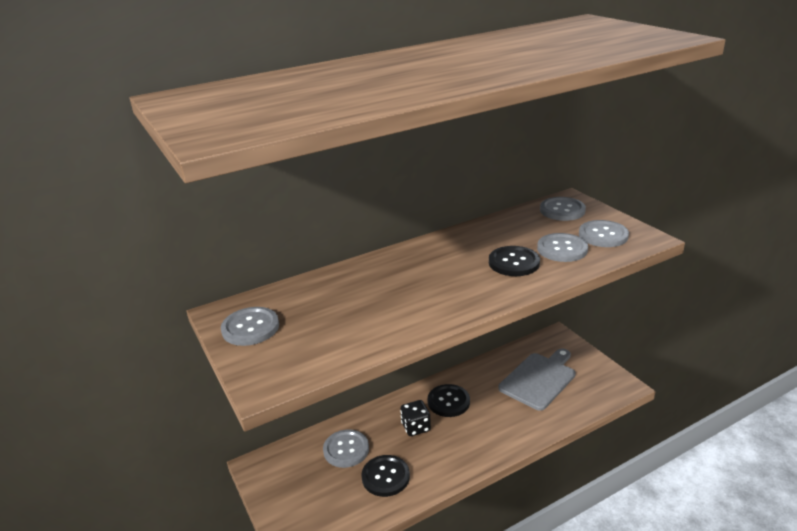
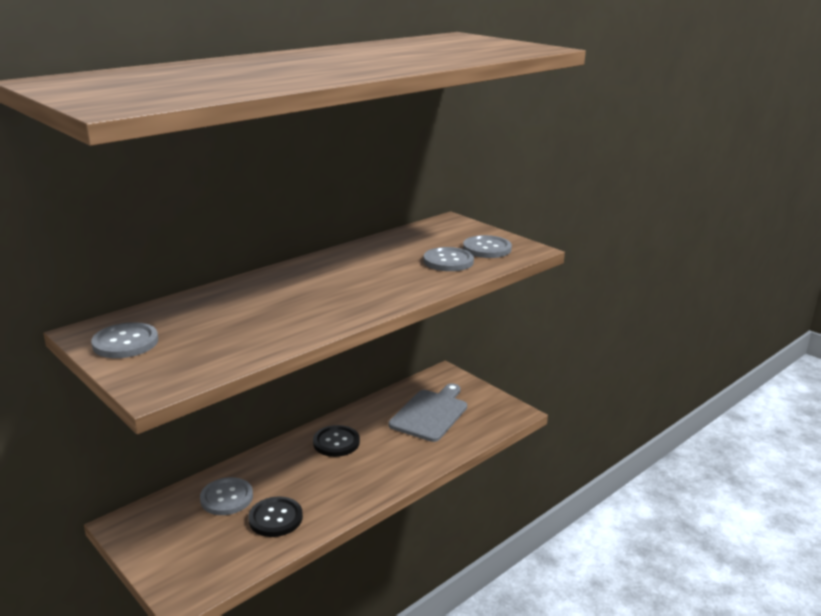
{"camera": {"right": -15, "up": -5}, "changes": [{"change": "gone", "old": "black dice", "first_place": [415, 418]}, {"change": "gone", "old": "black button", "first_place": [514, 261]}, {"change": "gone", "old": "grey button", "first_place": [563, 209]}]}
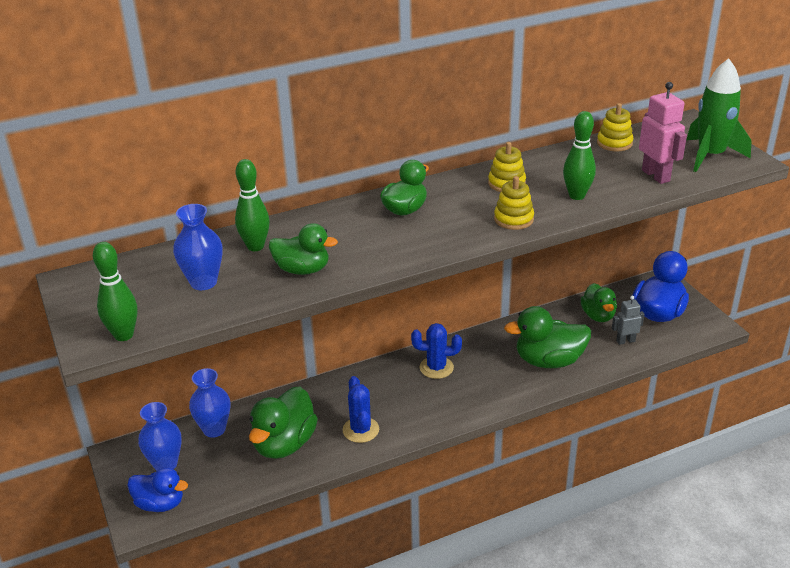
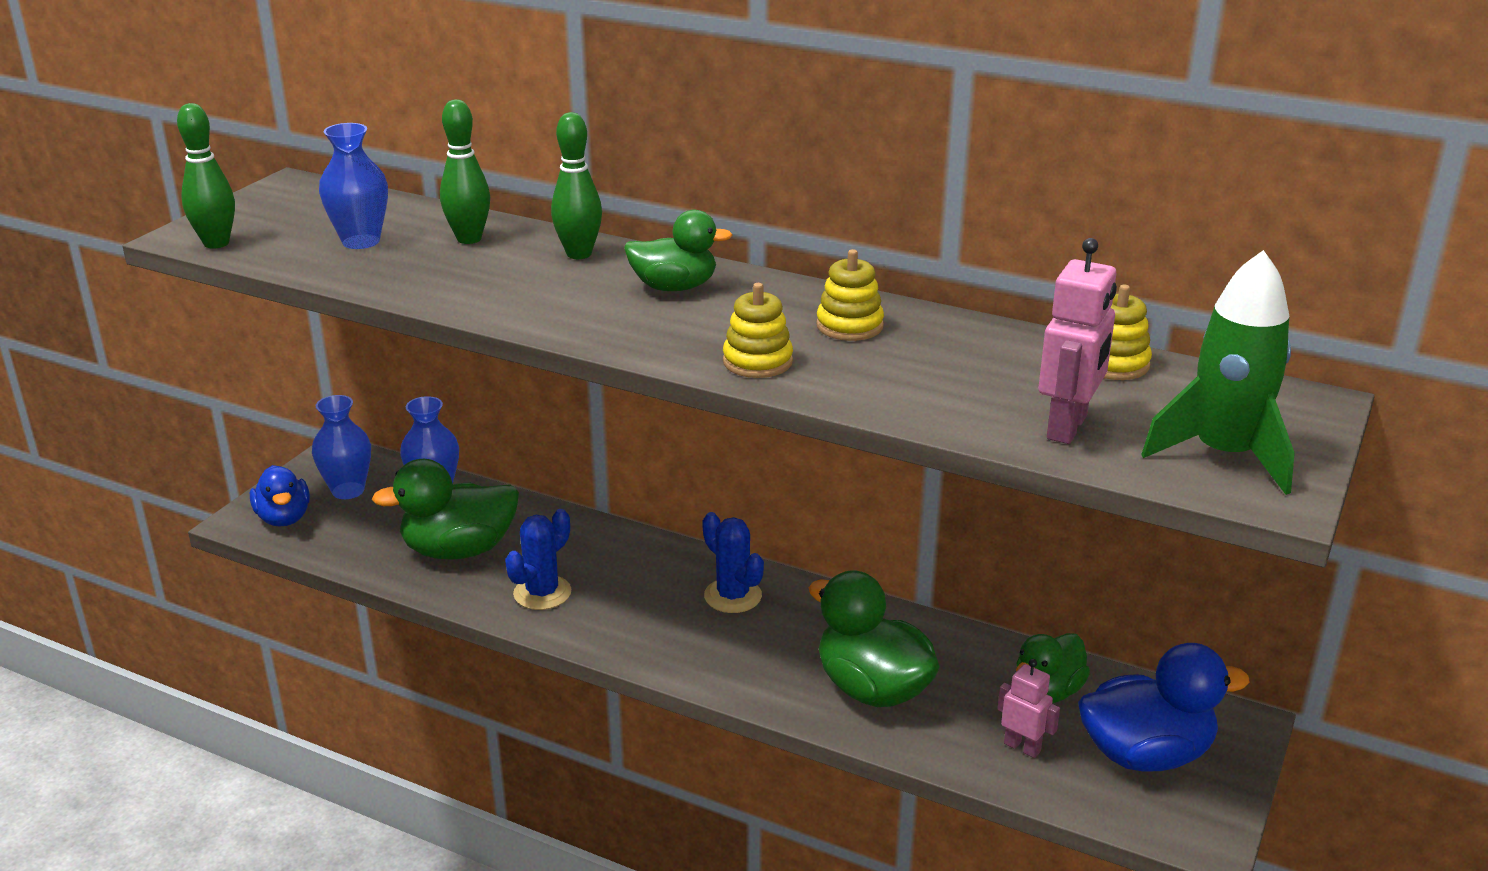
{"camera": {"right": 50, "up": -5}, "changes": [{"change": "gone", "old": "green duck", "first_place": [303, 249]}, {"change": "shifted", "old": "green bowling pin", "first_place": [579, 155], "second_place": [576, 185]}, {"change": "repainted", "old": "grey robot", "new": "pink robot", "first_place": [628, 320], "second_place": [1028, 708]}]}
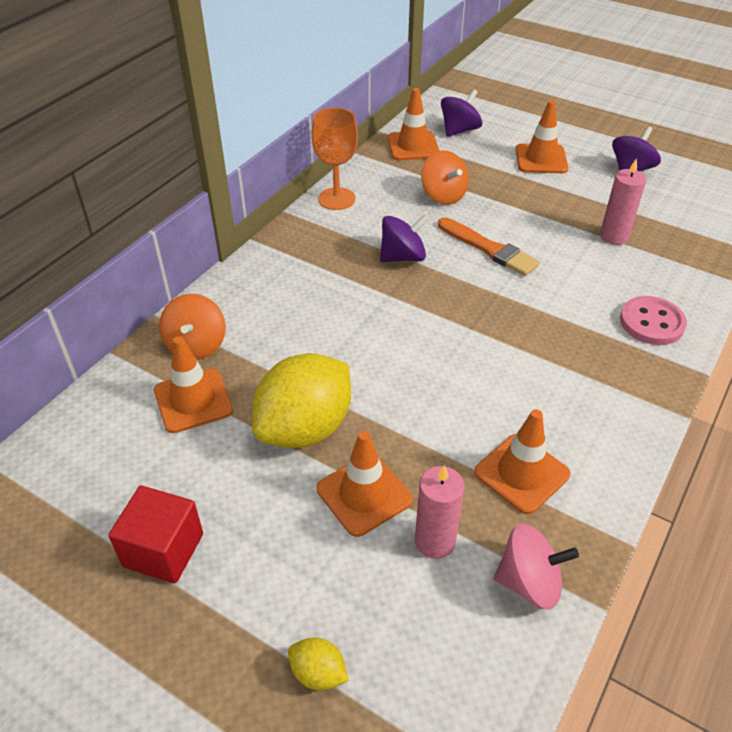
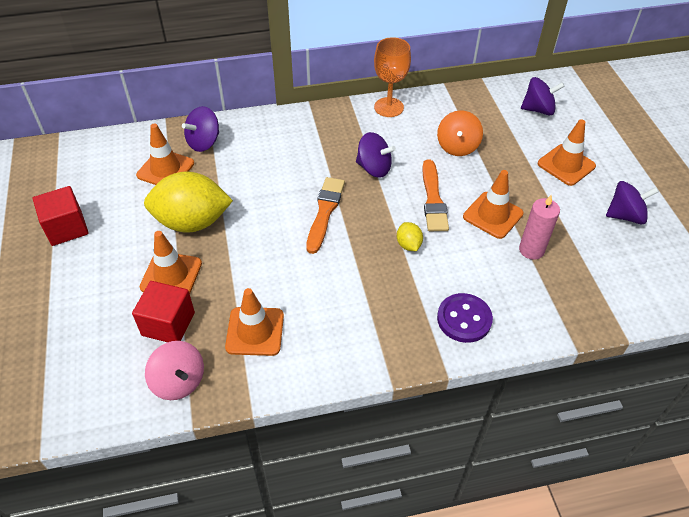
{"camera": {"right": 45, "up": 5}, "changes": [{"change": "new", "new": "orange brush", "second_place": [325, 215]}, {"change": "shifted", "old": "yellow lemon", "first_place": [318, 663], "second_place": [410, 236]}, {"change": "shifted", "old": "orange traffic cone", "first_place": [413, 124], "second_place": [493, 204]}, {"change": "swapped", "old": "pink candle", "new": "red cube", "first_place": [440, 512], "second_place": [163, 311]}, {"change": "repainted", "old": "orange spinning top", "new": "purple spinning top", "first_place": [192, 327], "second_place": [200, 129]}, {"change": "repainted", "old": "pink button", "new": "purple button", "first_place": [653, 320], "second_place": [465, 318]}]}
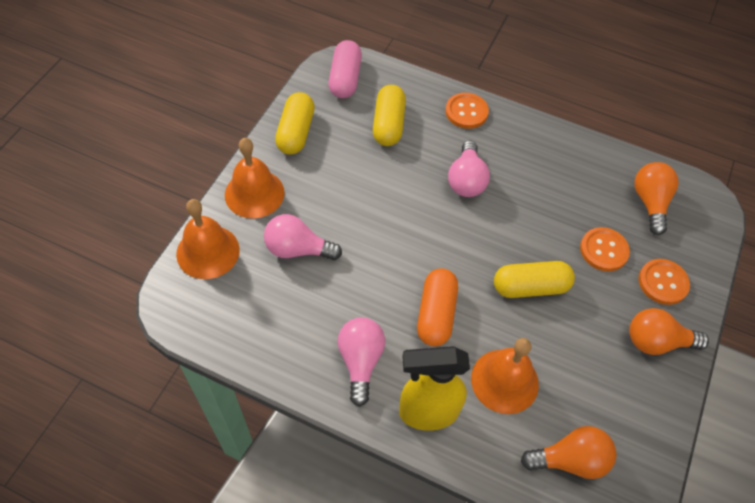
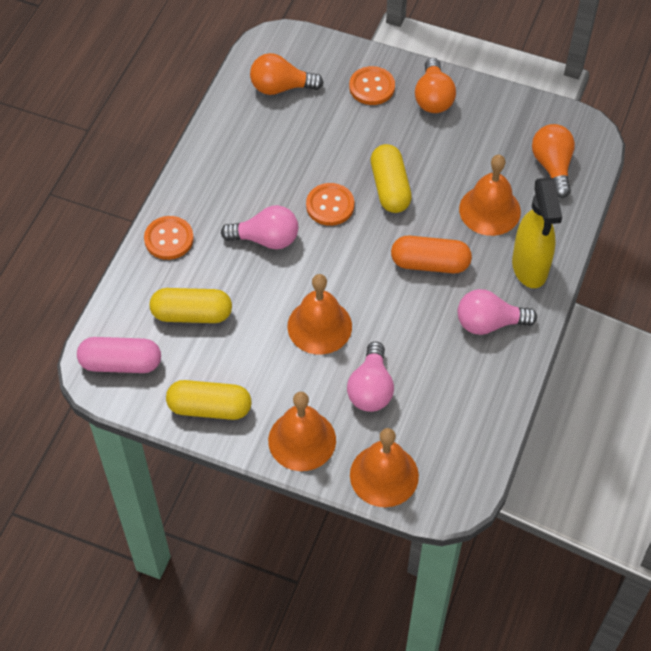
{"camera": {"right": -90, "up": 0}, "changes": [{"change": "new", "new": "orange bell", "second_place": [319, 314]}, {"change": "shifted", "old": "orange button", "first_place": [605, 249], "second_place": [330, 204]}]}
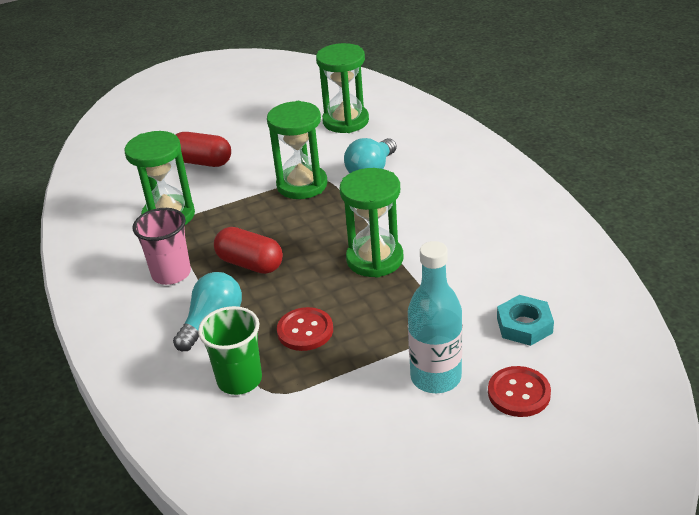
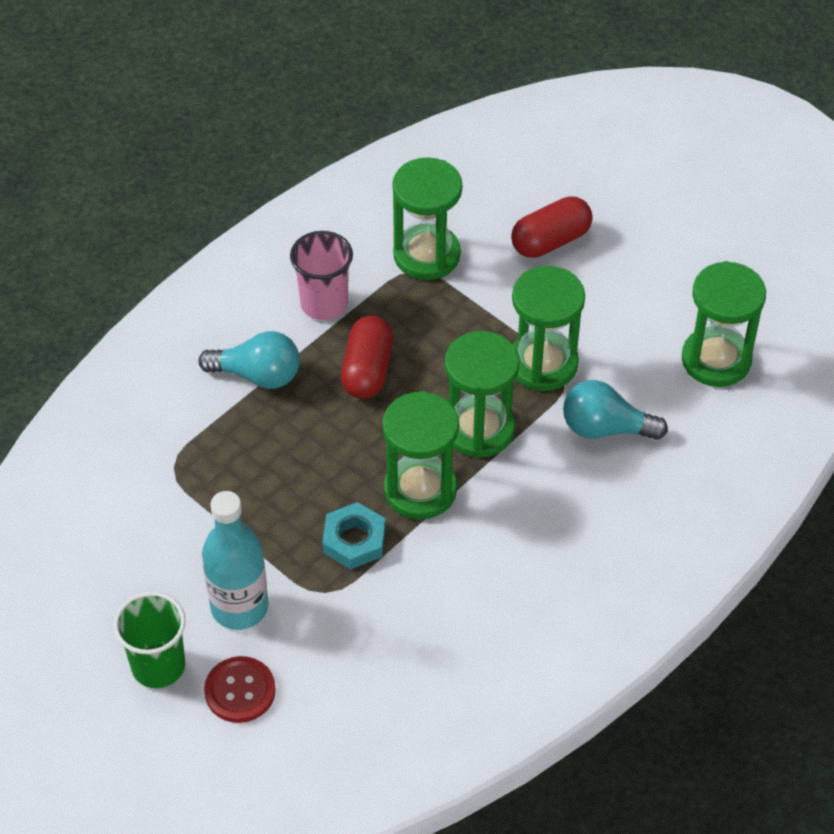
{"camera": {"right": 65, "up": 15}, "changes": [{"change": "gone", "old": "red button", "first_place": [305, 329]}, {"change": "new", "new": "green hourglass", "second_place": [482, 394]}, {"change": "shifted", "old": "green cup", "first_place": [230, 350], "second_place": [150, 640]}, {"change": "shifted", "old": "turquoise nut", "first_place": [525, 320], "second_place": [353, 535]}, {"change": "rotated", "old": "red capsule", "first_place": [203, 149], "second_place": [552, 227], "degrees": 60}]}
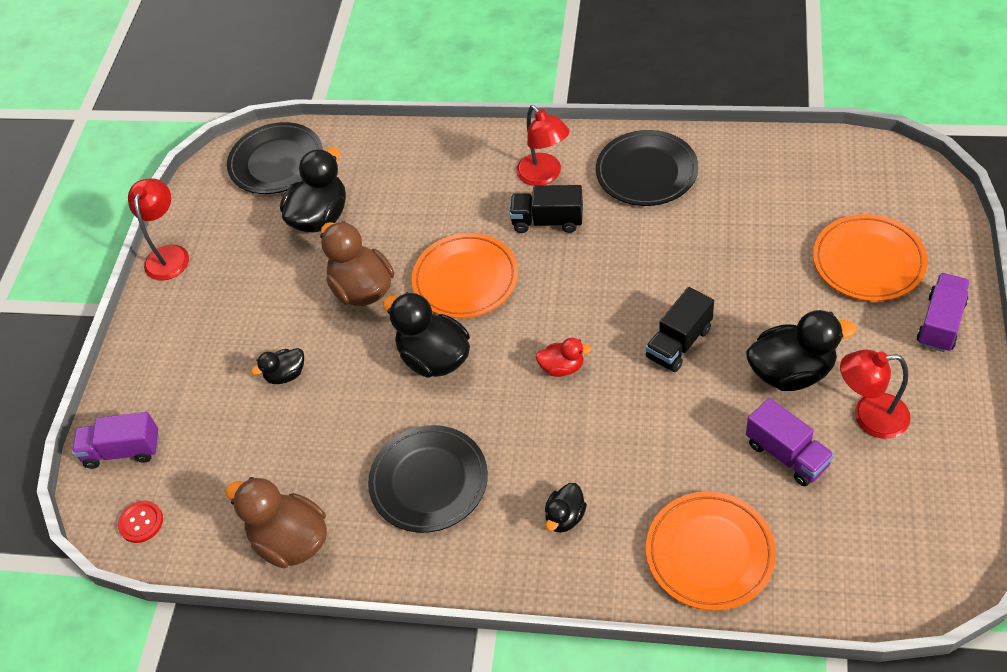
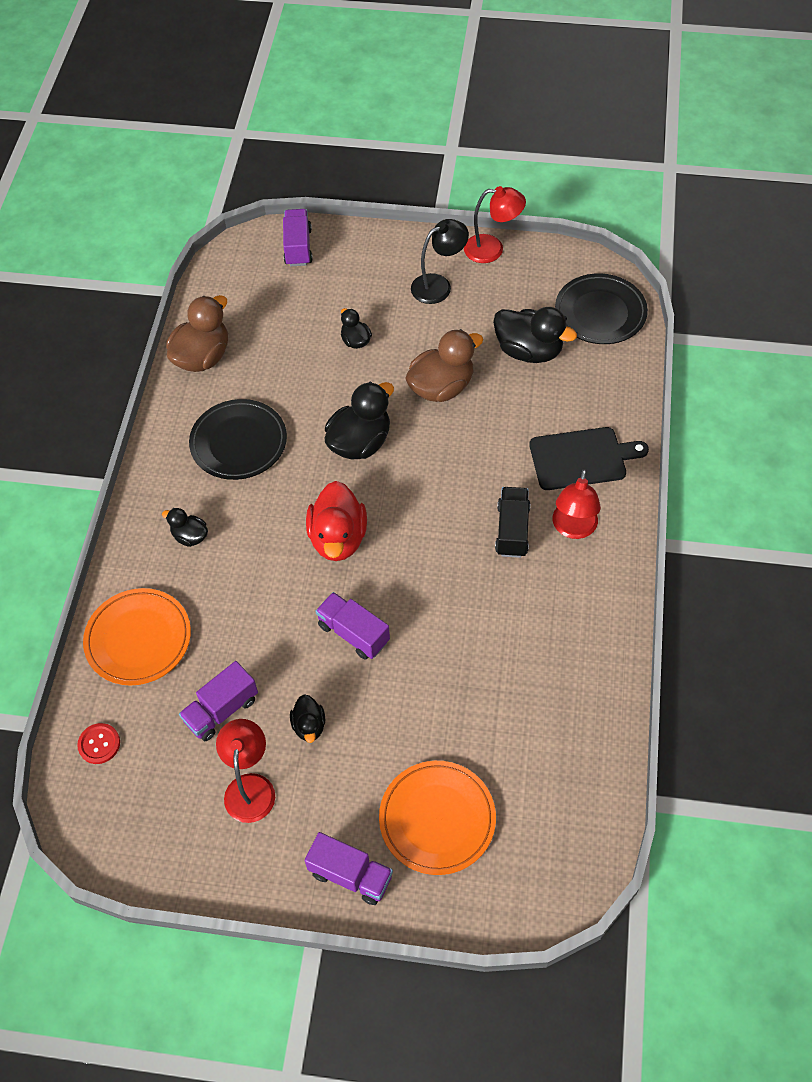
{"camera": {"right": 85, "up": 5}, "changes": [{"change": "gone", "old": "orange plate", "first_place": [465, 275]}, {"change": "gone", "old": "black plate", "first_place": [647, 168]}, {"change": "new", "new": "black lamp", "second_place": [440, 261]}, {"change": "new", "new": "black cutting board", "second_place": [589, 458]}, {"change": "shifted", "old": "red button", "first_place": [140, 522], "second_place": [98, 743]}, {"change": "repainted", "old": "black truck", "new": "purple truck", "first_place": [680, 329], "second_place": [352, 626]}, {"change": "rotated", "old": "red lamp", "first_place": [543, 145], "second_place": [577, 504], "degrees": -45}, {"change": "scaled", "old": "red duck", "first_place": [564, 357], "second_place": [336, 521], "factor": 1.88}, {"change": "scaled", "old": "black duck", "first_place": [801, 350], "second_place": [307, 718], "factor": 0.53}]}
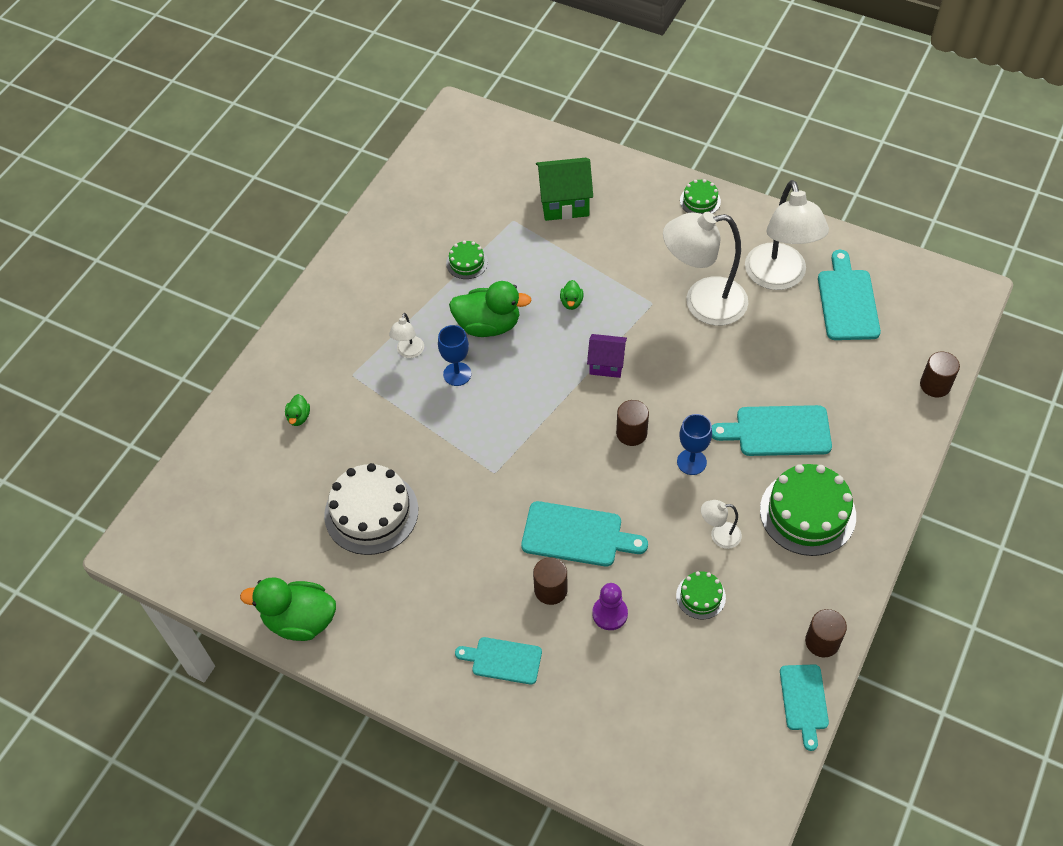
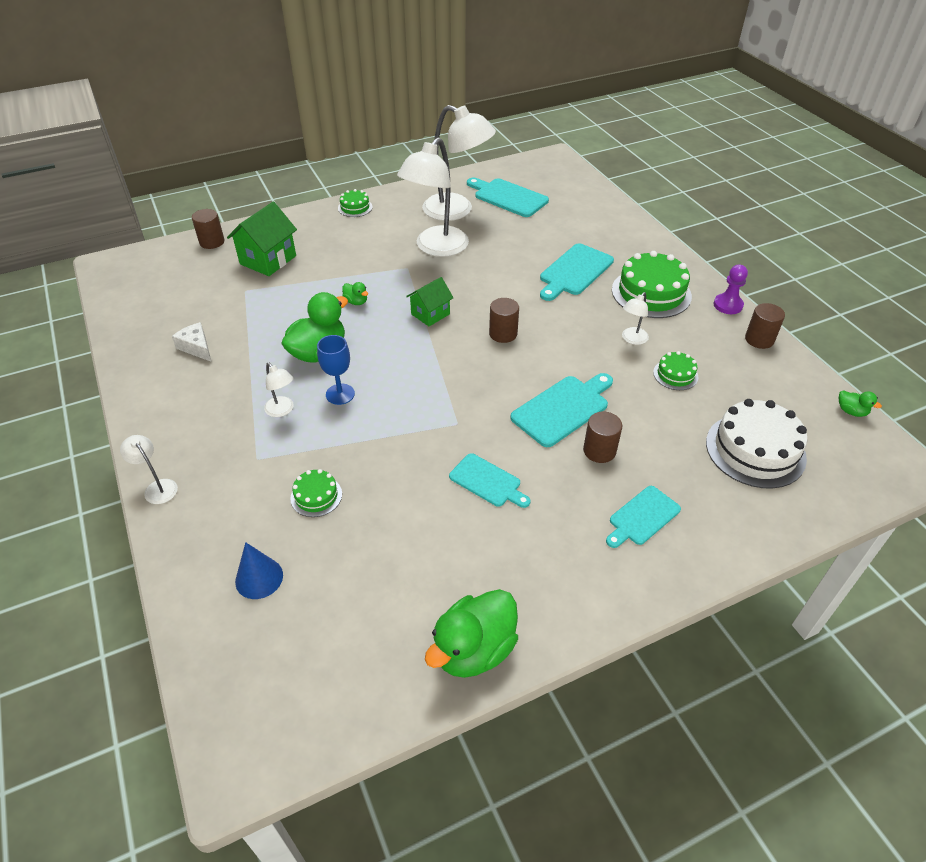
{"camera": {"right": -55, "up": -10}, "changes": [{"change": "gone", "old": "blue goblet", "first_place": [694, 444]}, {"change": "new", "new": "white lamp", "second_place": [149, 469]}, {"change": "new", "new": "white cheese", "second_place": [192, 342]}, {"change": "new", "new": "blue cone", "second_place": [259, 570]}, {"change": "shifted", "old": "green duck", "first_place": [297, 410], "second_place": [860, 403]}, {"change": "shifted", "old": "white cake", "first_place": [371, 509], "second_place": [757, 444]}, {"change": "shifted", "old": "green cake", "first_place": [467, 259], "second_place": [316, 493]}, {"change": "shifted", "old": "purple pawn", "first_place": [610, 606], "second_place": [731, 289]}, {"change": "shifted", "old": "turquoise cutting board", "first_place": [804, 707], "second_place": [490, 480]}, {"change": "shifted", "old": "brown cylinder", "first_place": [940, 375], "second_place": [208, 229]}, {"change": "repainted", "old": "purple house", "new": "green house", "first_place": [607, 356], "second_place": [430, 301]}]}
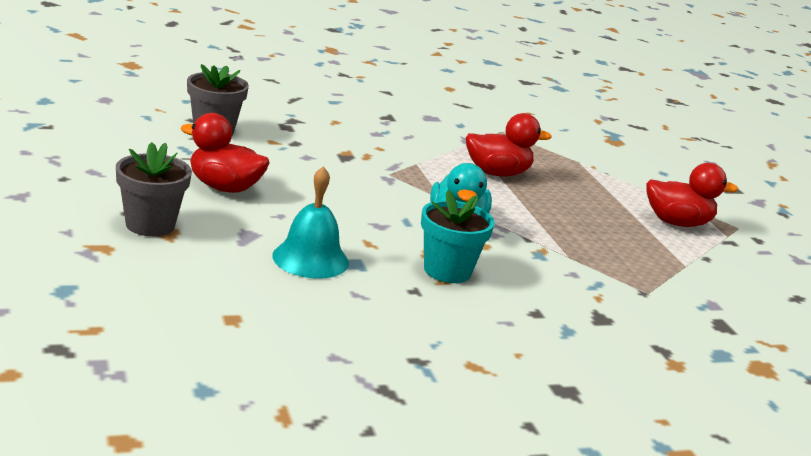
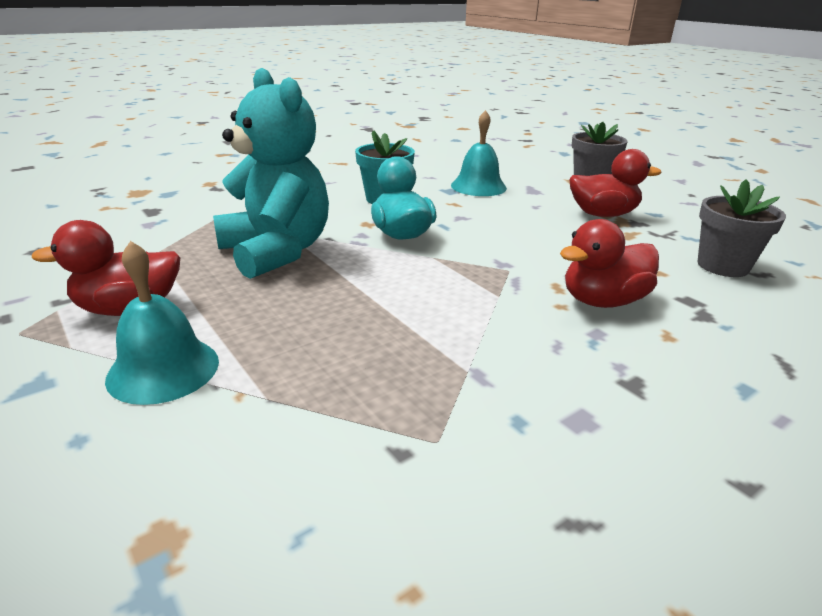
{"camera": {"right": 165, "up": 5}, "changes": [{"change": "new", "new": "turquoise bell", "second_place": [162, 323]}, {"change": "new", "new": "turquoise teddy bear", "second_place": [271, 173]}, {"change": "shifted", "old": "red duck", "first_place": [509, 145], "second_place": [609, 263]}]}
